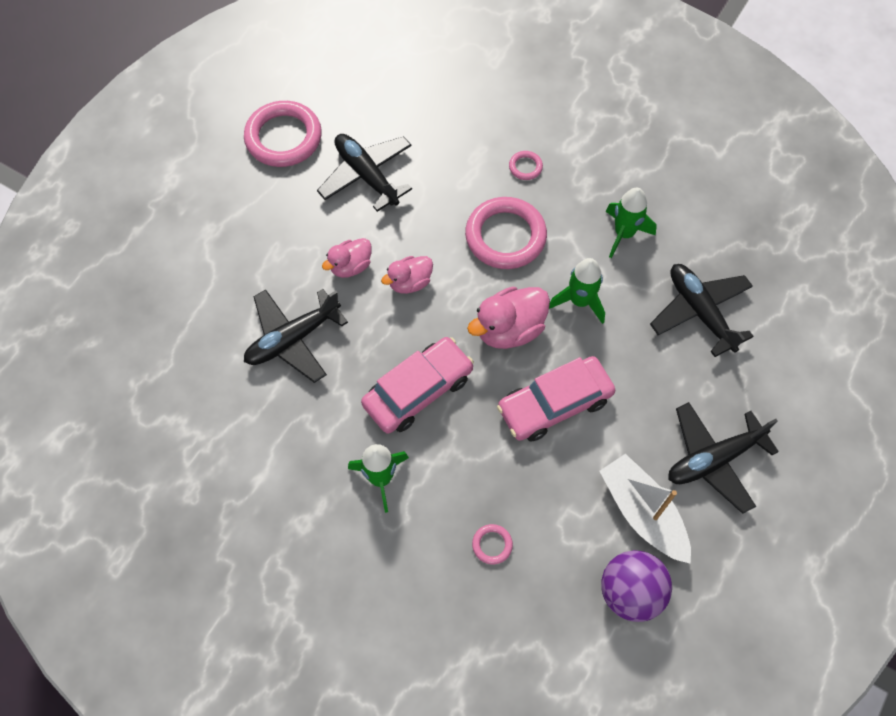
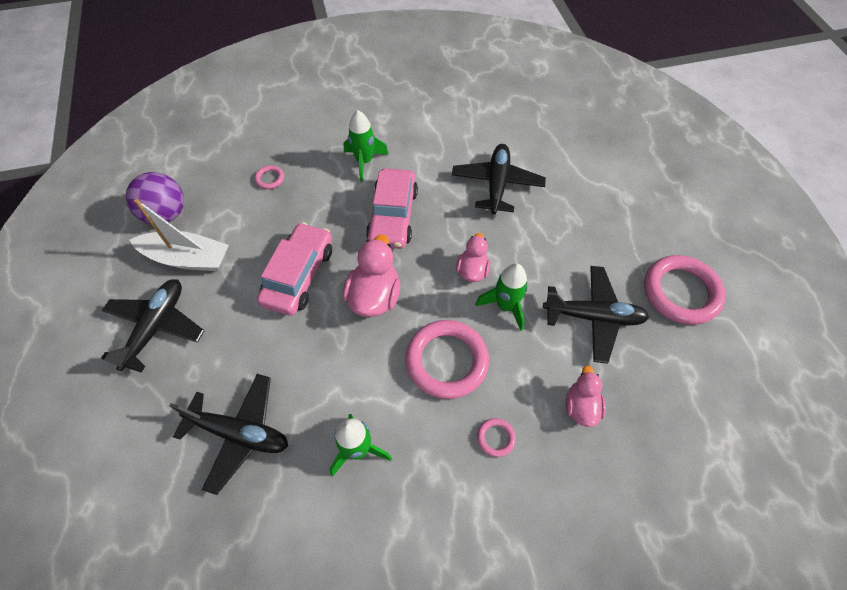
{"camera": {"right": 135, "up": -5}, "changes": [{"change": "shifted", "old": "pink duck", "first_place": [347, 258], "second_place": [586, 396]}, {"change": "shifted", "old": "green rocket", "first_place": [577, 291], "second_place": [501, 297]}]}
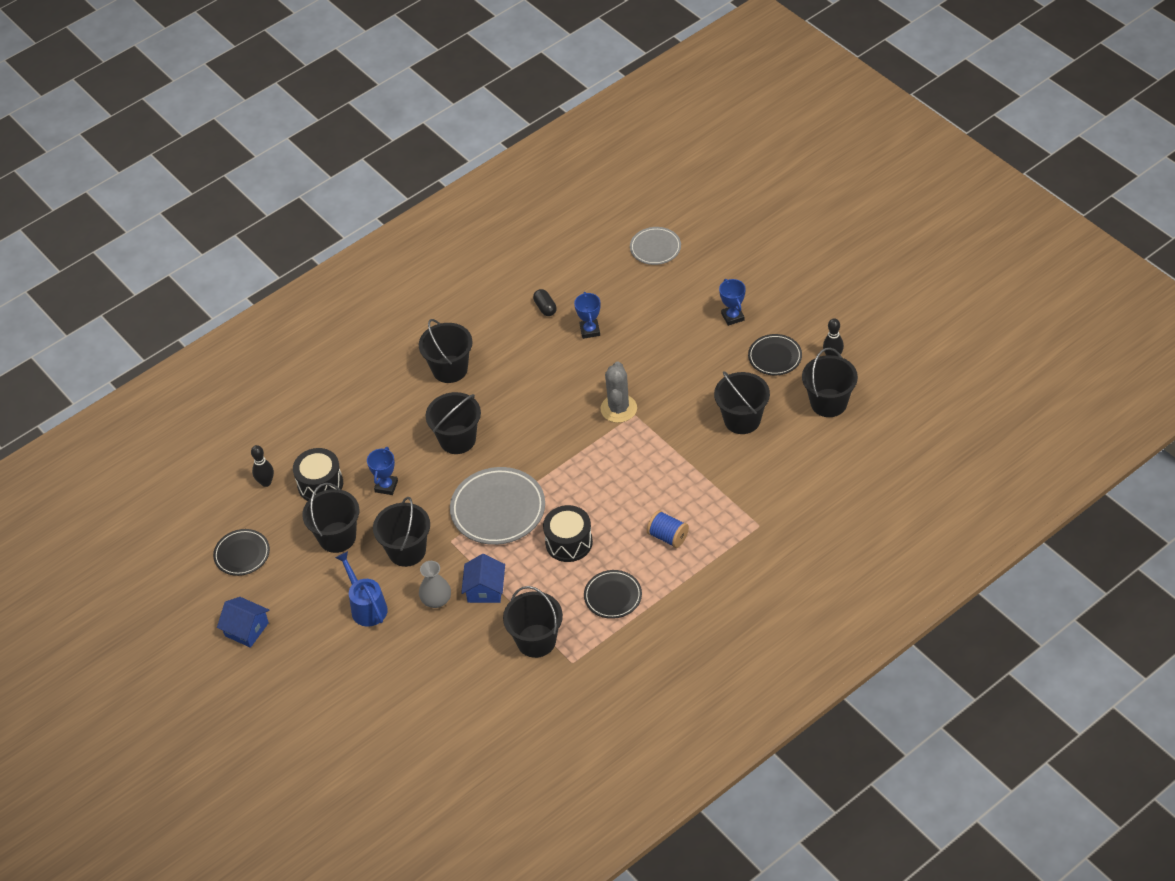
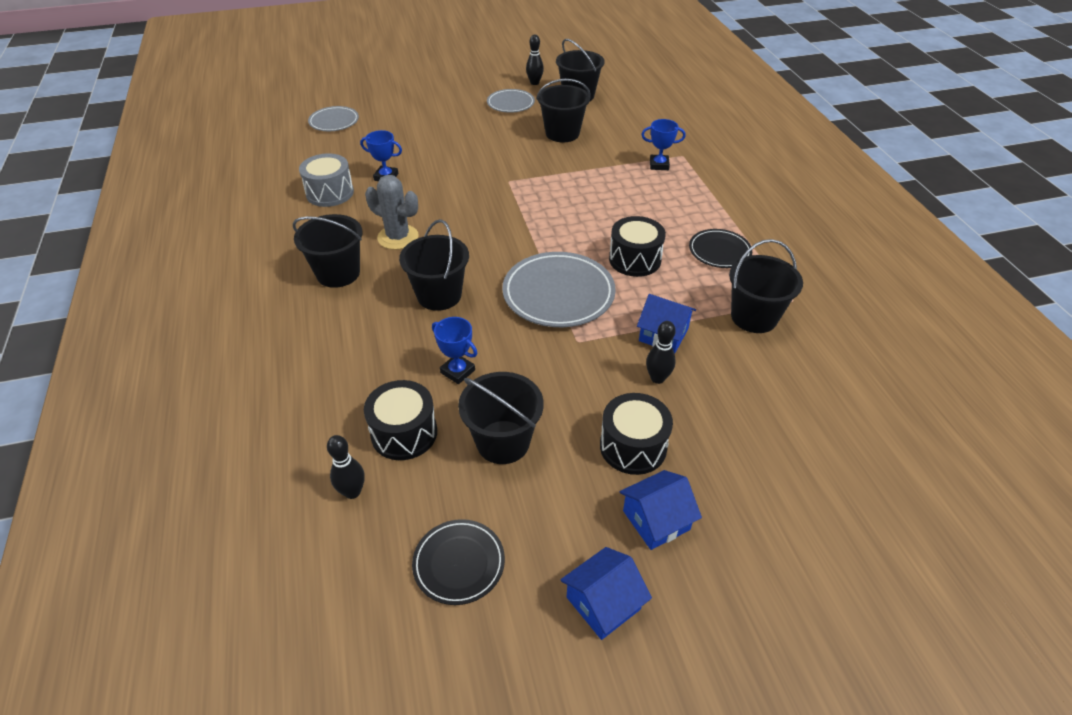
{"camera": {"right": -70, "up": -5}, "changes": [{"change": "gone", "old": "black bucket", "first_place": [401, 532]}, {"change": "gone", "old": "blue spool", "first_place": [668, 529]}, {"change": "new", "new": "blue house", "second_place": [660, 510]}, {"change": "shifted", "old": "grey cactus", "first_place": [619, 392], "second_place": [392, 212]}, {"change": "shifted", "old": "blue trophy", "first_place": [732, 302], "second_place": [663, 144]}, {"change": "swapped", "old": "blue watering can", "new": "black drum", "first_place": [361, 588], "second_place": [636, 434]}, {"change": "swapped", "old": "grey vase", "new": "black bowling pin", "first_place": [435, 584], "second_place": [661, 352]}, {"change": "swapped", "old": "black capsule", "new": "grey drum", "first_place": [545, 302], "second_place": [326, 180]}, {"change": "repainted", "old": "black plate", "new": "grey plate", "first_place": [775, 354], "second_place": [511, 101]}]}
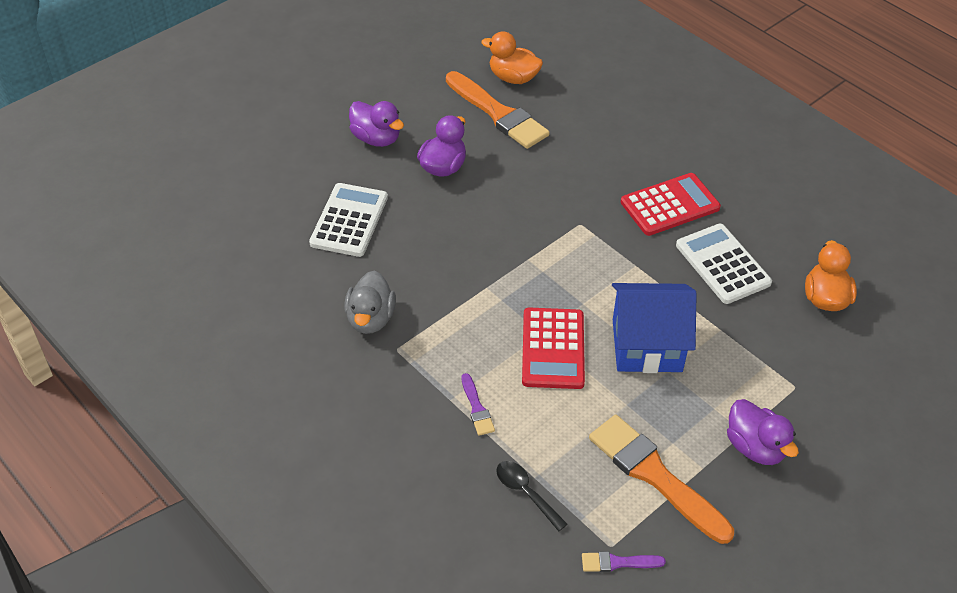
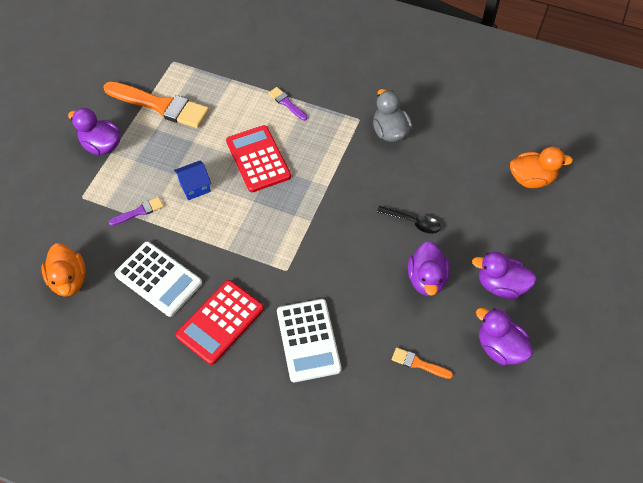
{"camera": {"right": 155, "up": 10}, "changes": [{"change": "new", "new": "purple duck", "second_place": [504, 336]}, {"change": "shifted", "old": "white calculator", "first_place": [348, 220], "second_place": [309, 340]}, {"change": "shifted", "old": "orange duck", "first_place": [512, 57], "second_place": [541, 167]}, {"change": "shifted", "old": "black spoon", "first_place": [532, 496], "second_place": [409, 220]}, {"change": "shifted", "old": "purple brush", "first_place": [624, 561], "second_place": [136, 211]}, {"change": "scaled", "old": "orange brush", "first_place": [498, 110], "second_place": [422, 363], "factor": 0.45}, {"change": "scaled", "old": "blue house", "first_place": [654, 328], "second_place": [192, 180], "factor": 0.5}]}
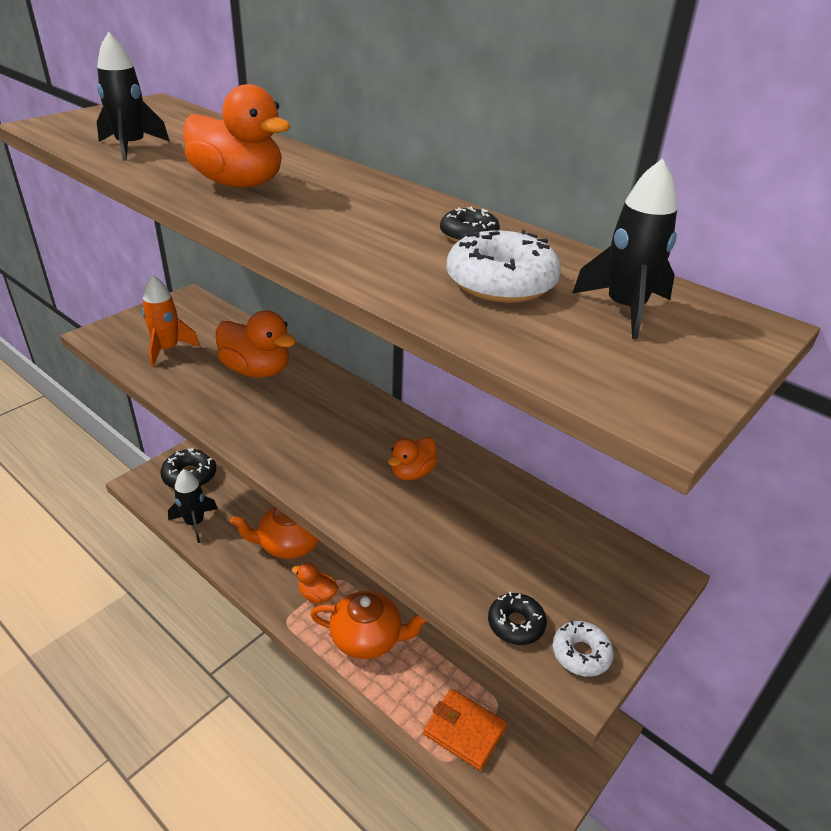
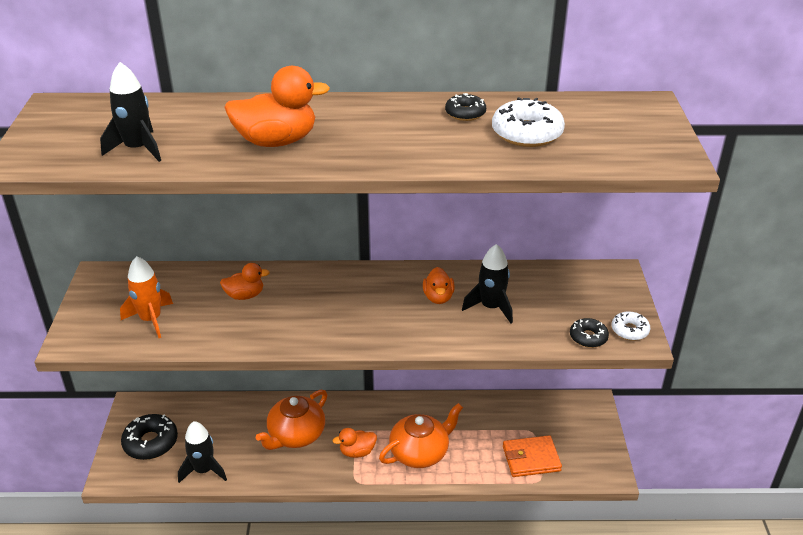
{"camera": {"right": -40, "up": 0}, "changes": [{"change": "shifted", "old": "black rocket", "first_place": [625, 248], "second_place": [487, 283]}, {"change": "scaled", "old": "orange duck", "first_place": [256, 343], "second_place": [245, 281], "factor": 0.57}]}
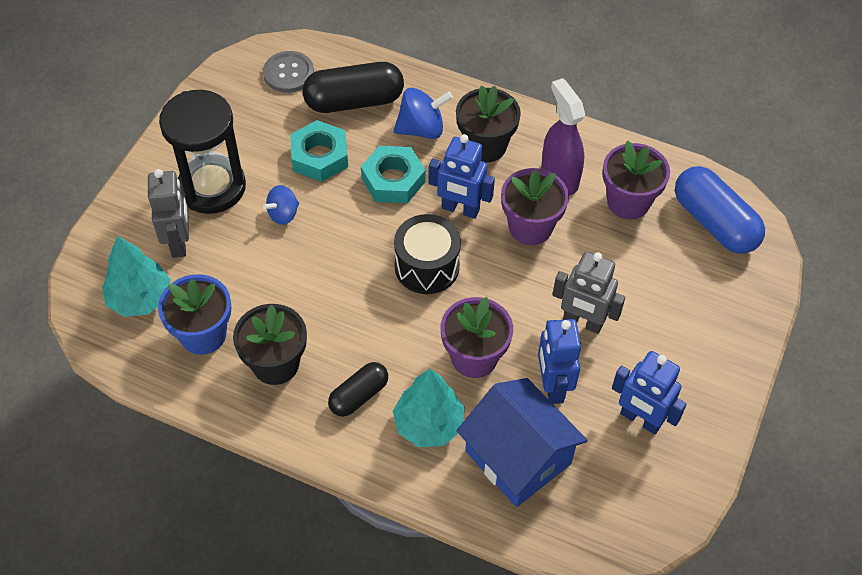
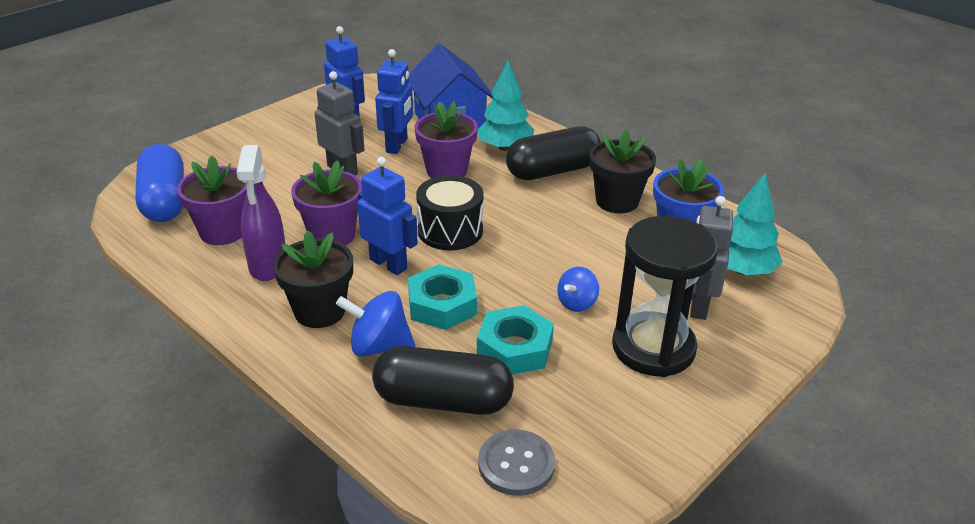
{"camera": {"right": -160, "up": -20}, "changes": [{"change": "rotated", "old": "blue spinning top", "first_place": [281, 205], "second_place": [578, 289], "degrees": 150}, {"change": "scaled", "old": "black capsule", "first_place": [358, 389], "second_place": [553, 153], "factor": 1.69}]}
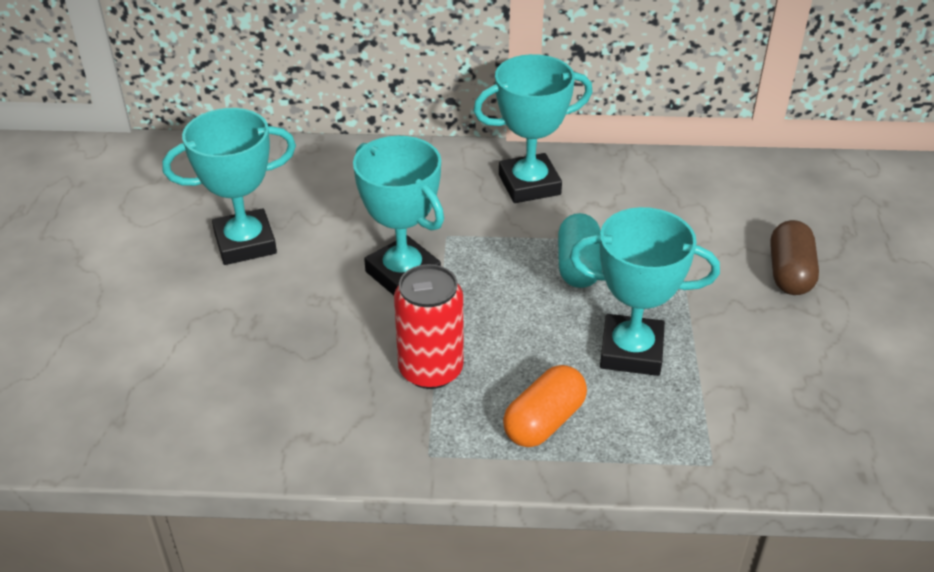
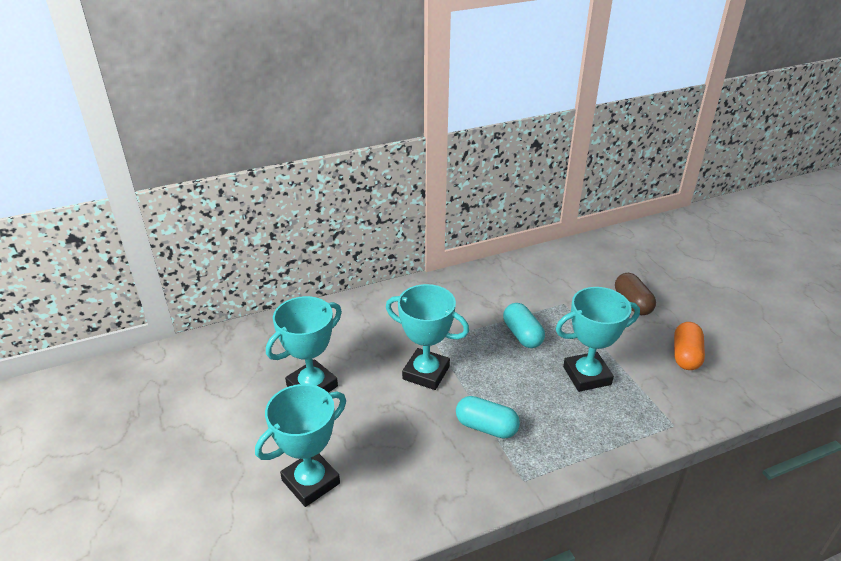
{"camera": {"right": -25, "up": -5}, "changes": [{"change": "shifted", "old": "turquoise trophy", "first_place": [533, 128], "second_place": [300, 445]}, {"change": "shifted", "old": "orange capsule", "first_place": [545, 406], "second_place": [689, 346]}, {"change": "swapped", "old": "red can", "new": "turquoise capsule", "first_place": [429, 326], "second_place": [488, 417]}]}
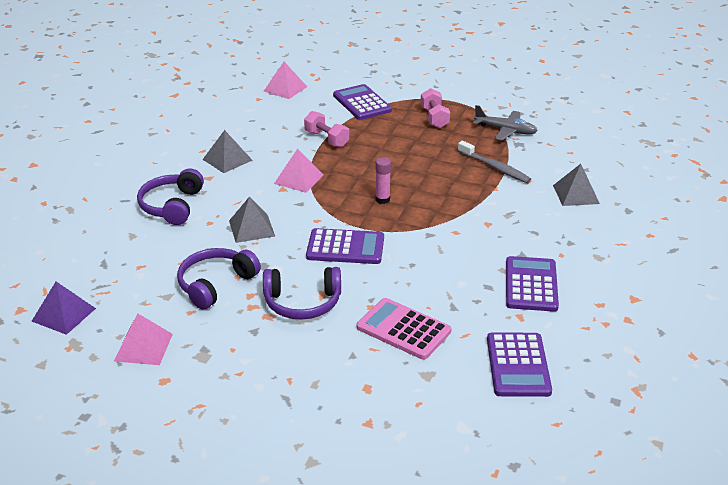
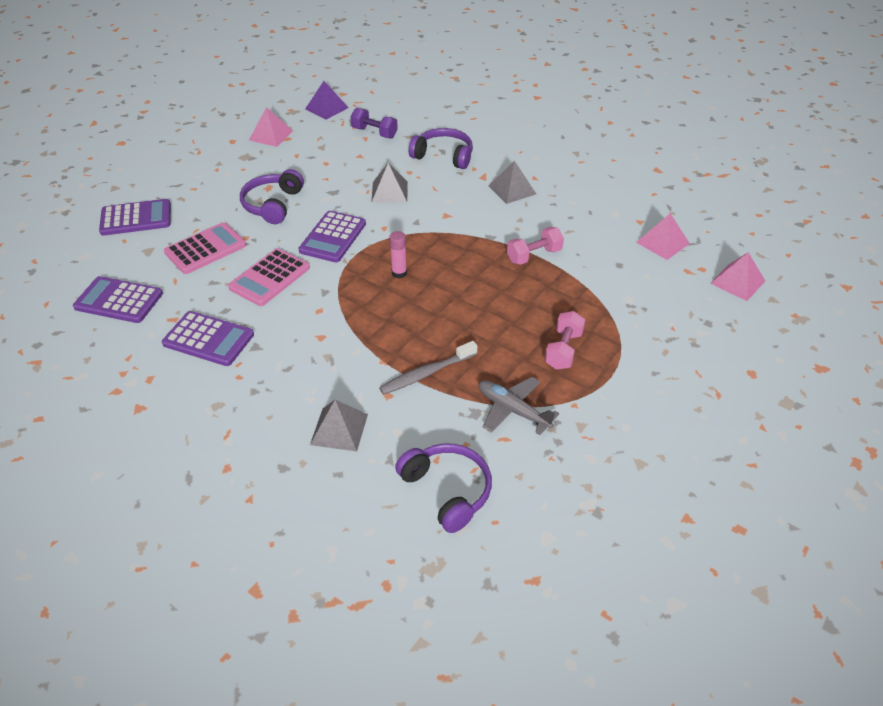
{"camera": {"right": 105, "up": 10}, "changes": [{"change": "new", "new": "pink calculator", "second_place": [269, 277]}, {"change": "new", "new": "purple dumbbell", "second_place": [374, 123]}, {"change": "shifted", "old": "purple headphones", "first_place": [219, 279], "second_place": [443, 488]}, {"change": "shifted", "old": "pink pyramid", "first_place": [298, 171], "second_place": [737, 276]}, {"change": "shifted", "old": "purple calculator", "first_place": [362, 102], "second_place": [135, 217]}, {"change": "rotated", "old": "pink dumbbell", "first_place": [435, 108], "second_place": [565, 340], "degrees": -75}, {"change": "rotated", "old": "grey plane", "first_place": [505, 123], "second_place": [518, 406], "degrees": 90}]}
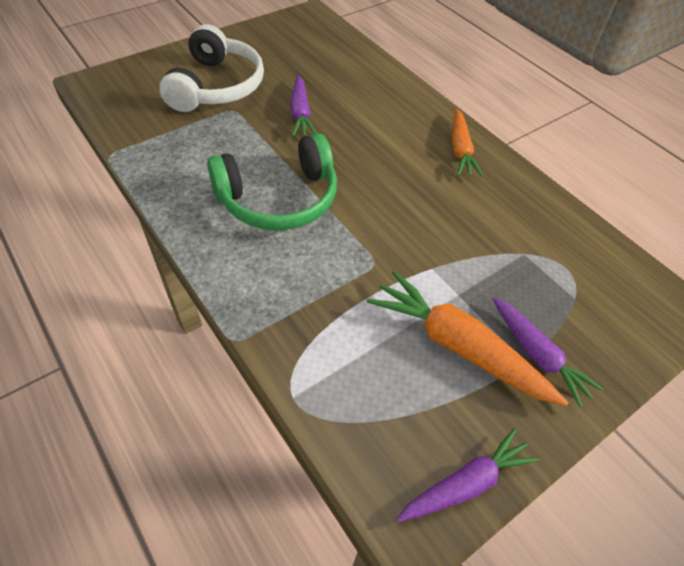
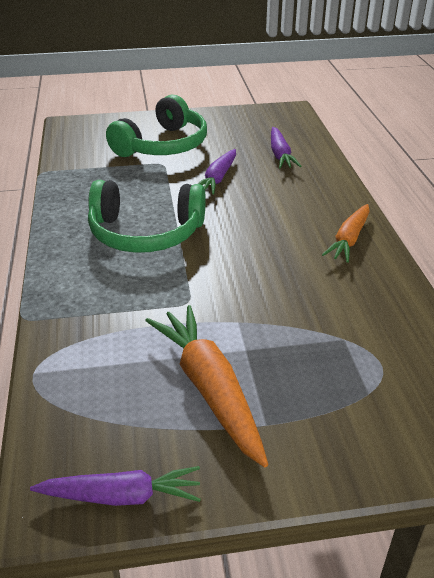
{"camera": {"right": 30, "up": -15}, "changes": [{"change": "shifted", "old": "purple carrot", "first_place": [548, 352], "second_place": [286, 147]}, {"change": "repainted", "old": "white headphones", "new": "green headphones", "first_place": [211, 68], "second_place": [156, 125]}]}
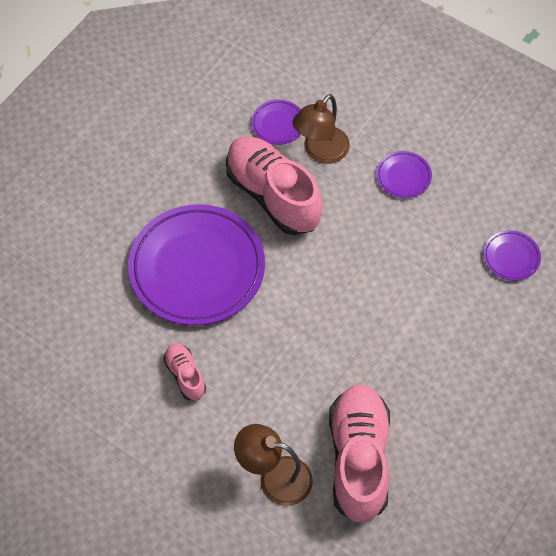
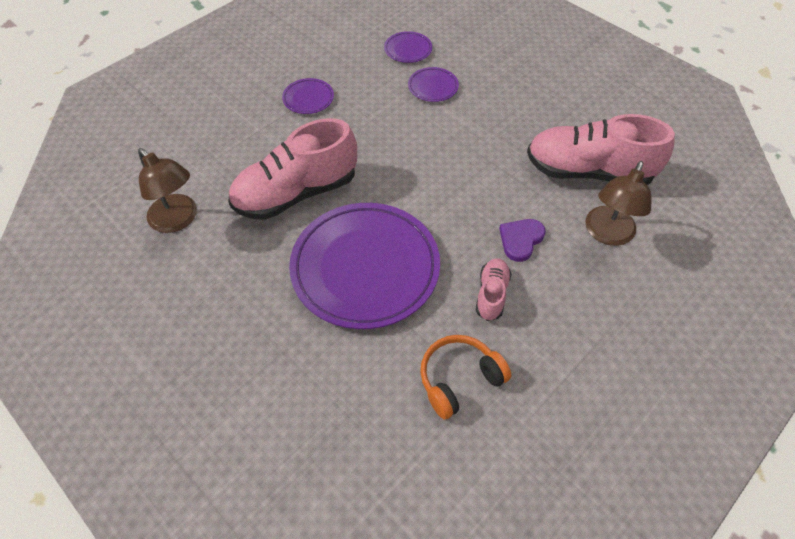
{"camera": {"right": -80, "up": -5}, "changes": [{"change": "new", "new": "orange headphones", "second_place": [465, 377]}, {"change": "new", "new": "purple heart", "second_place": [522, 240]}, {"change": "shifted", "old": "purple plate", "first_place": [276, 122], "second_place": [433, 84]}, {"change": "shifted", "old": "brown lamp", "first_place": [321, 129], "second_place": [167, 190]}, {"change": "rotated", "old": "pink shoe", "first_place": [184, 371], "second_place": [493, 289], "degrees": 120}]}
